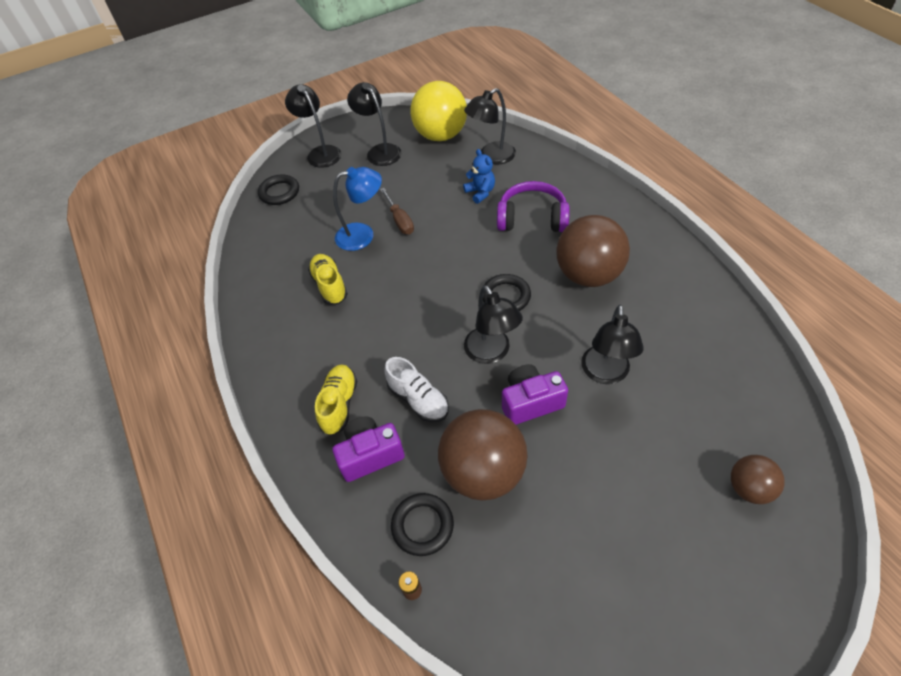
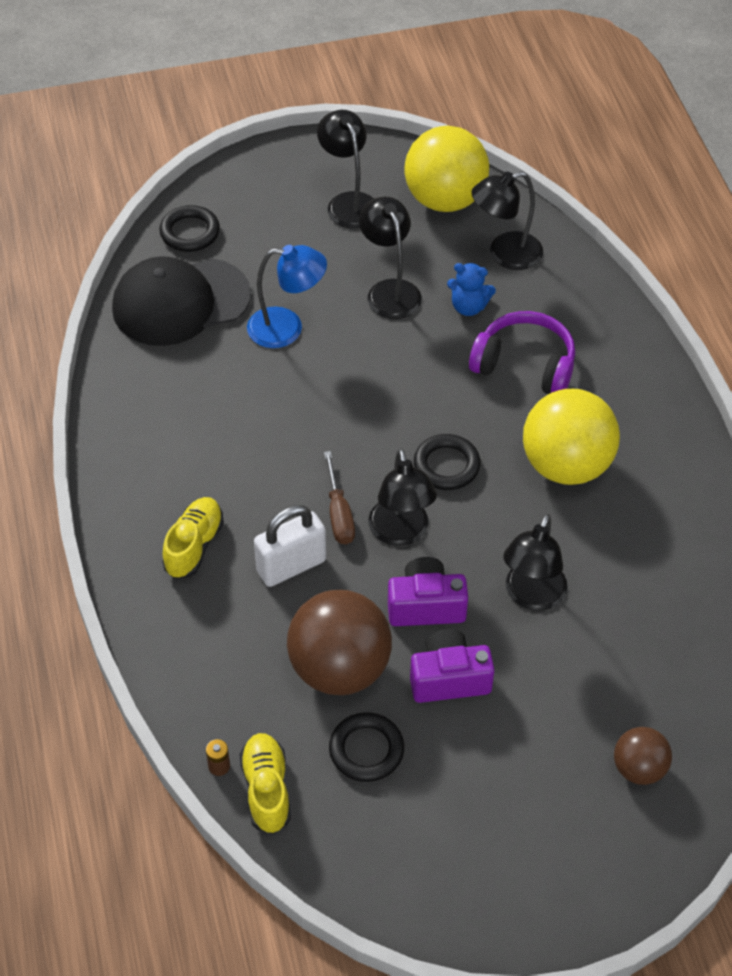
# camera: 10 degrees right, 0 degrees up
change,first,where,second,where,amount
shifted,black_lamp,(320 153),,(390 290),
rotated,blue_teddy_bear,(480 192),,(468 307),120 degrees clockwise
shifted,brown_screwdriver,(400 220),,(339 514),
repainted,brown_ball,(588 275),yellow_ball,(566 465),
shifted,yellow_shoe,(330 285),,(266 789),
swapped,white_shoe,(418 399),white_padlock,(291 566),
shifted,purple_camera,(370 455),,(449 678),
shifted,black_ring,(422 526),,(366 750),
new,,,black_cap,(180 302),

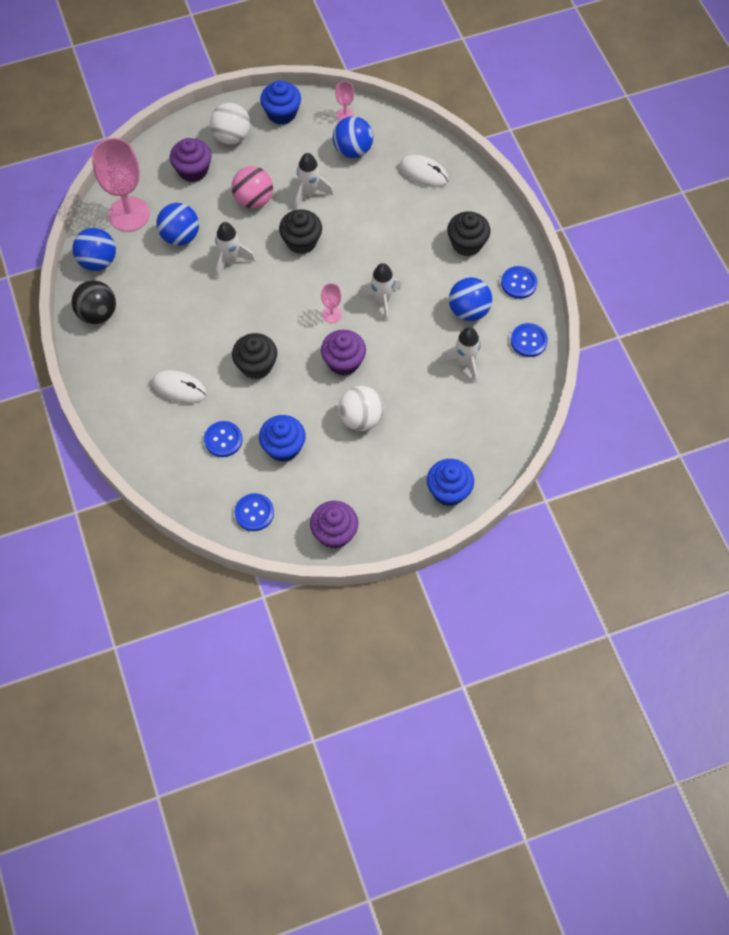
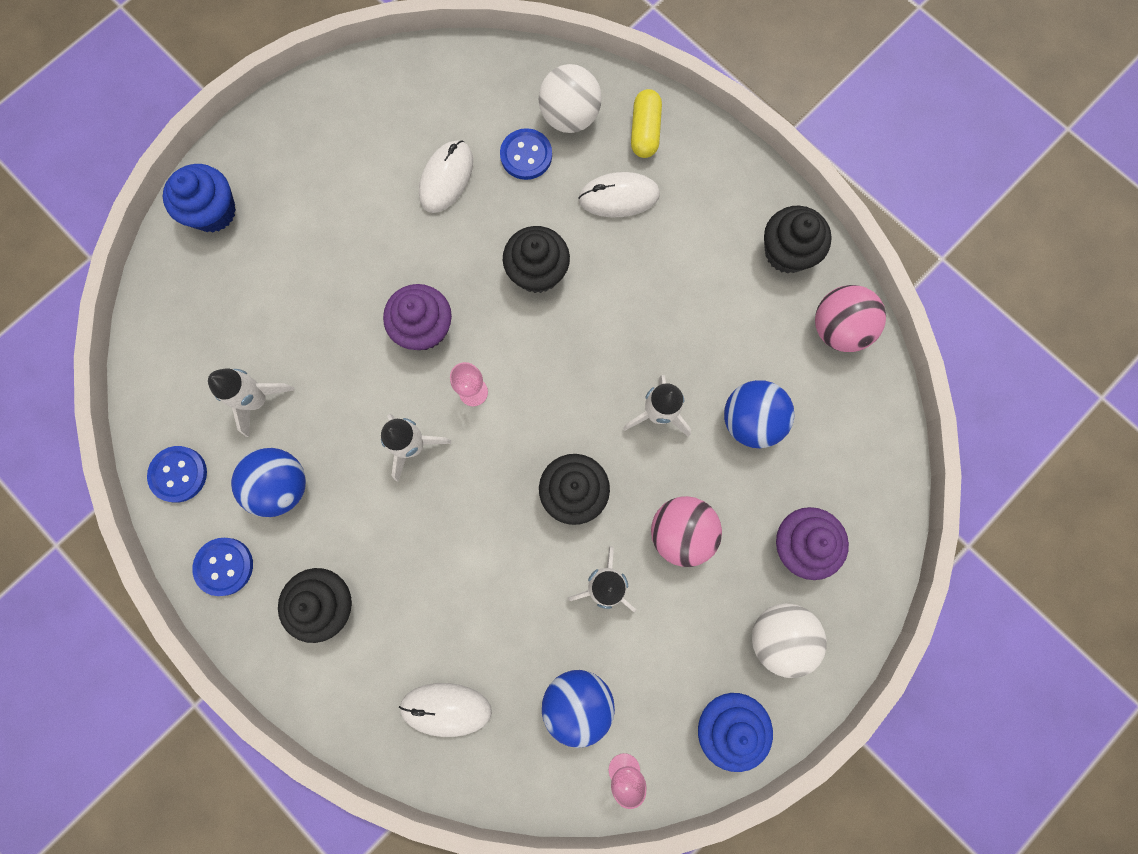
# camera: 155 degrees right, 15 degrees up
change,first,where,second,where,amount
gone,pink_goblet,(129 214),,,
repainted,blue_ball,(98 261),pink_ball,(838 328),
swapped,black_ball,(98 314),black_cupcake,(787 252),
shifted,white_ball,(361 418),,(570 117),
swapped,blue_cupcake,(283 447),white_mouse,(446 178),
gone,blue_button,(254 513),,,
gone,purple_cupcake,(334 533),,,
new,,,yellow_capsule,(645 131),

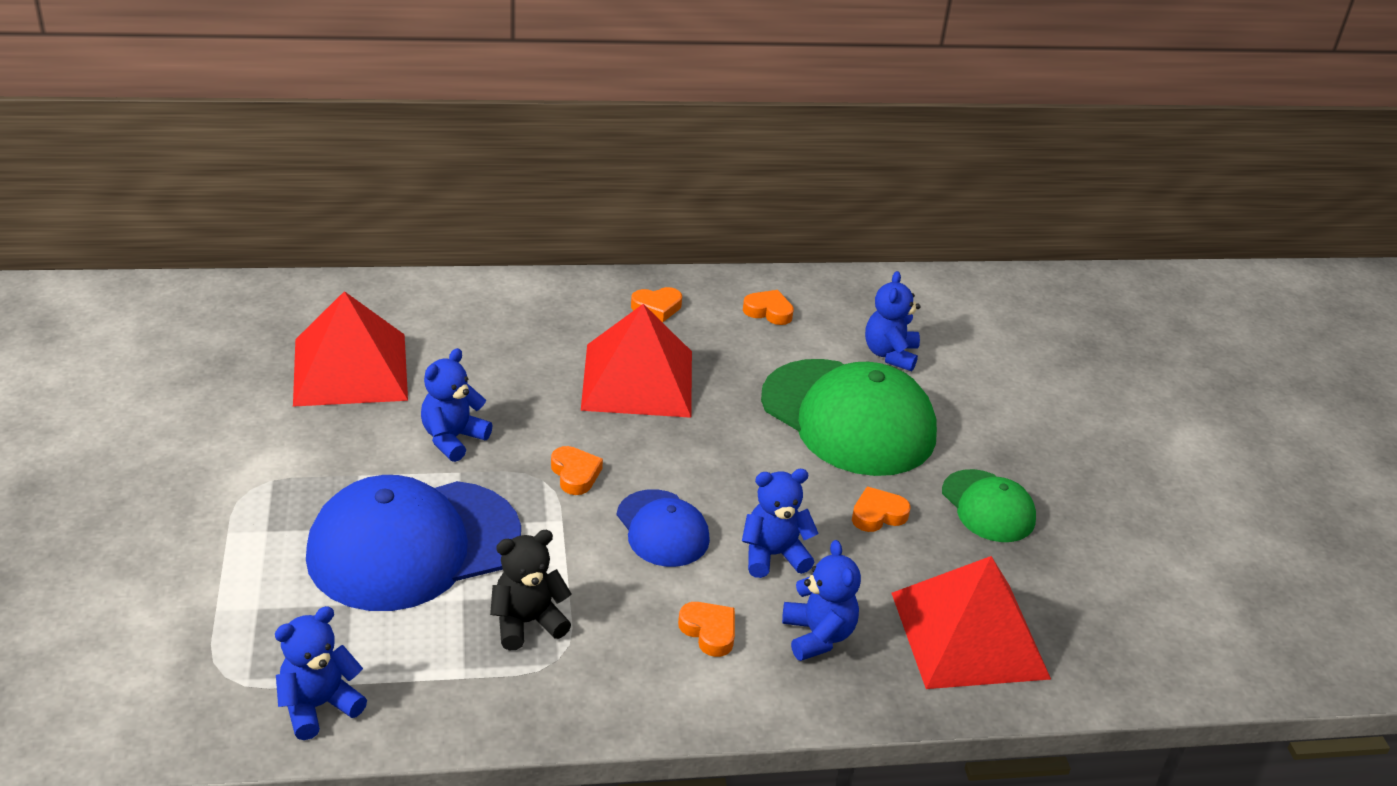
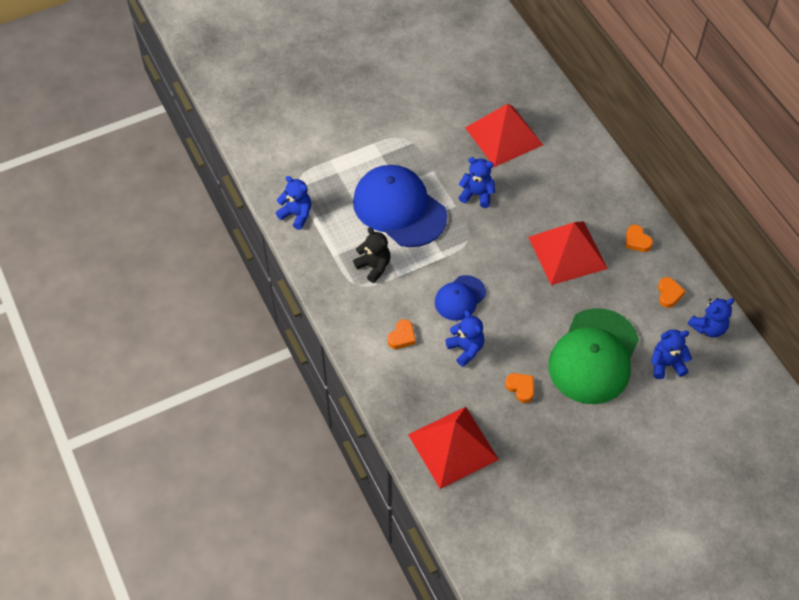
# camera: 75 degrees right, 20 degrees up
change,first,where,second,where,amount
gone,orange_heart,(575 474),,,
gone,green_cap,(988 506),,,
shifted,blue_teddy_bear,(817 635),,(708 328),

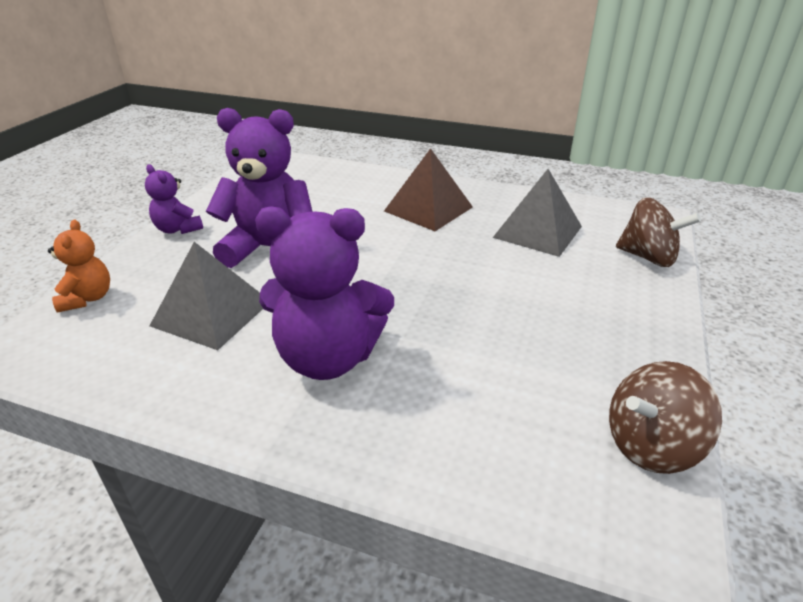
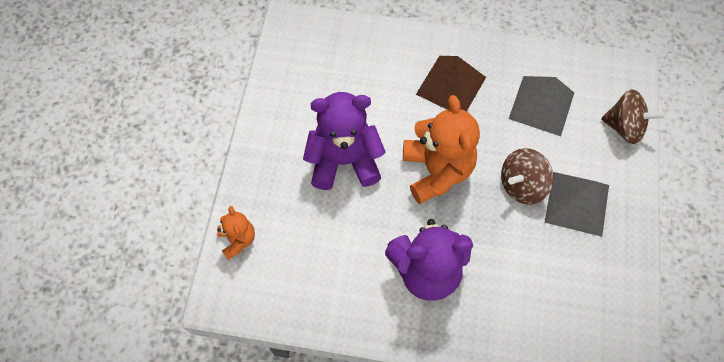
# camera: 10 degrees left, 30 degrees up
change,first,where,second,where,amount
gone,purple_teddy_bear,(178 229),,,
shifted,grey_pyramid,(211 313),,(577 203),
shifted,brown_spinning_top,(651 445),,(522 185),
new,,,orange_teddy_bear,(436 171),

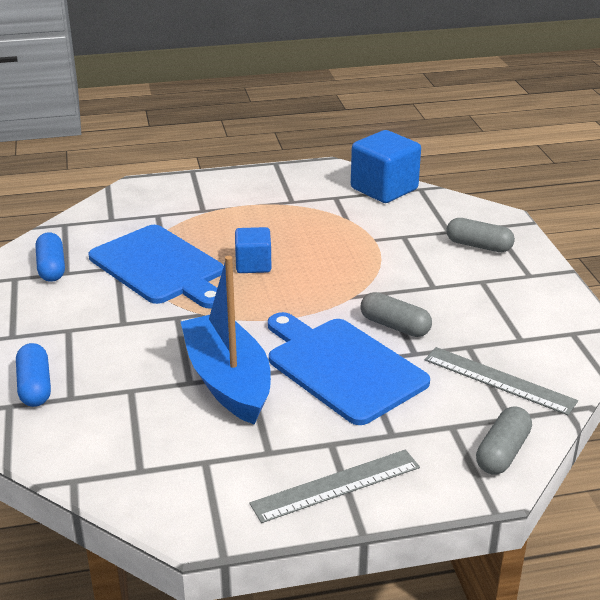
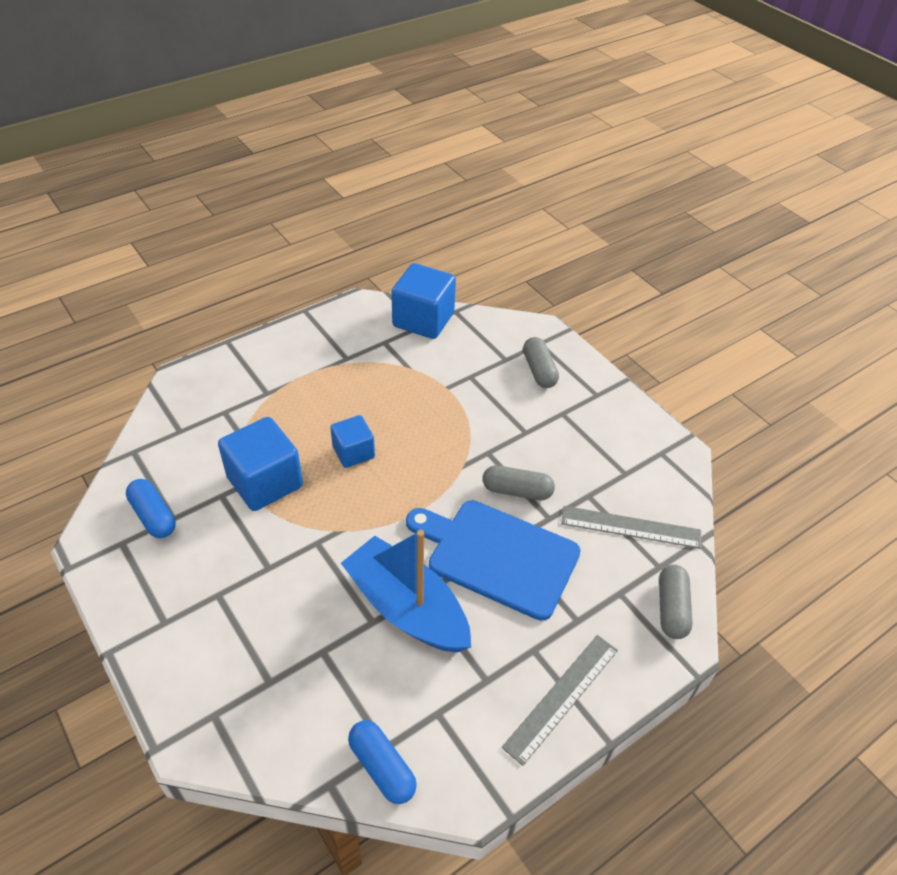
# camera: 25 degrees left, 15 degrees up
change,first,where,second,where,amount
rotated,grey_capsule,(478 246),,(539 370),75 degrees clockwise
swapped,blue_cutting_board,(160 267),blue_cube,(265 482),
shifted,blue_capsule,(35 386),,(382 767),

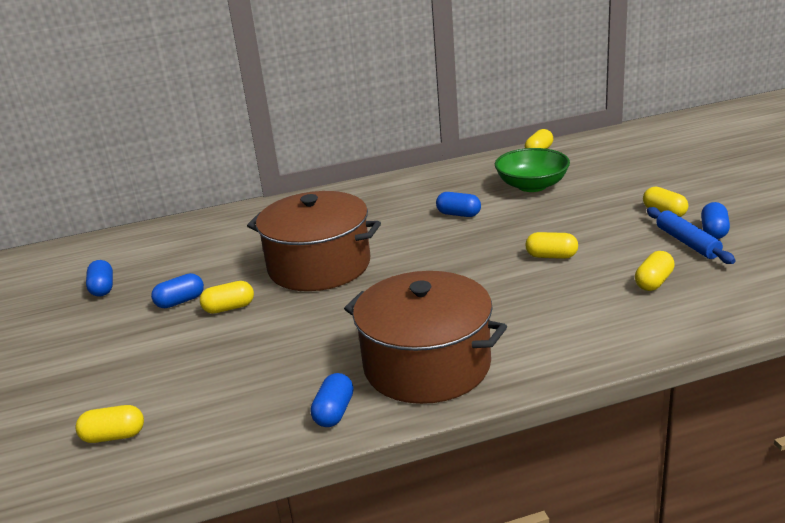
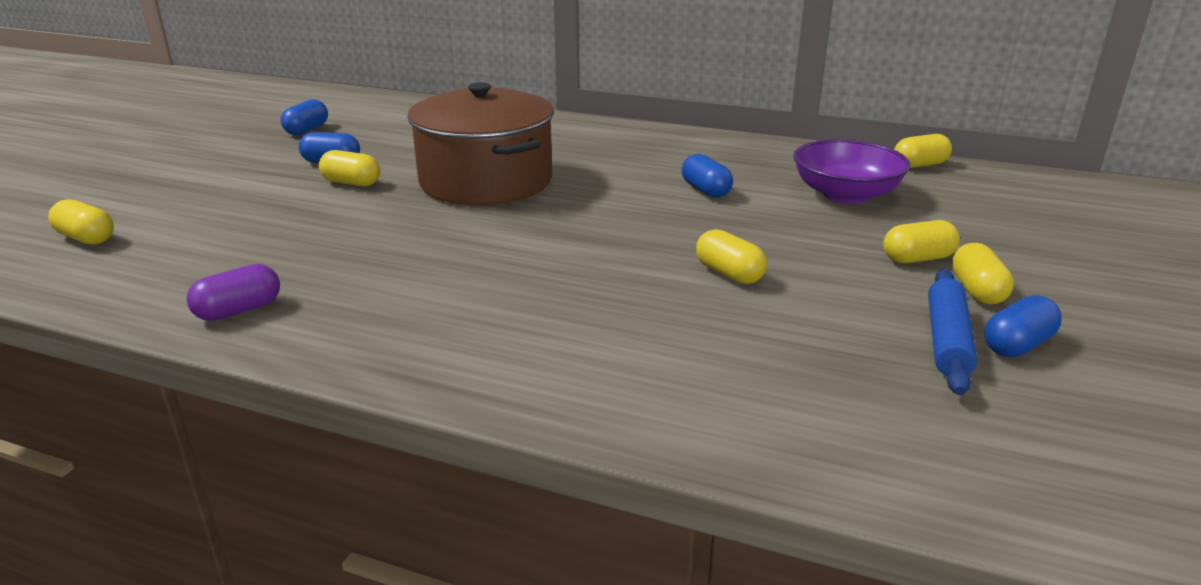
# camera: 35 degrees right, 0 degrees up
change,first,where,second,where,amount
repainted,green_bowl,(532 185),purple_bowl,(845 195),
shifted,yellow_capsule,(653 282),,(917 259),
gone,brown_pot,(427 365),,,
repainted,blue_capsule,(334 412),purple_capsule,(239 310),

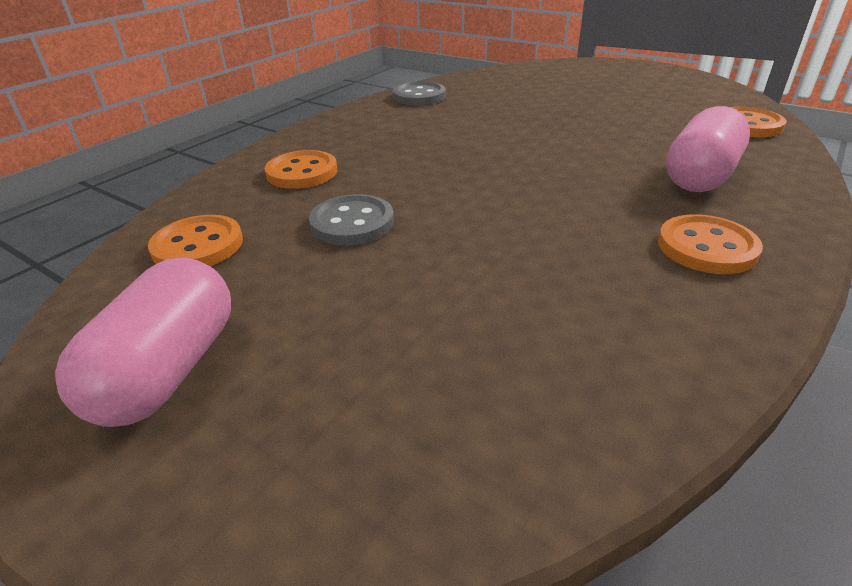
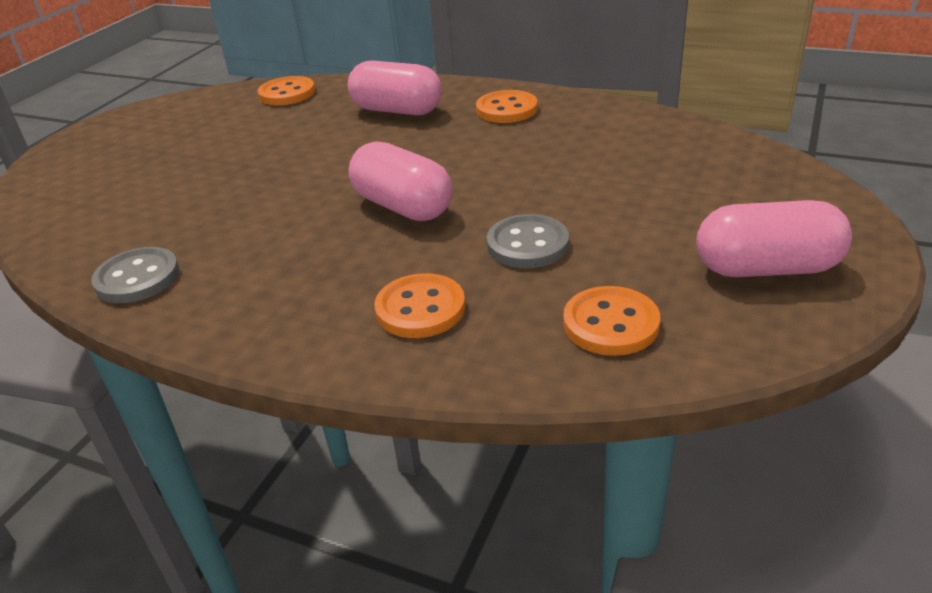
# camera: 100 degrees left, 0 degrees up
change,first,where,second,where,amount
new,,,pink_capsule,(403 207),

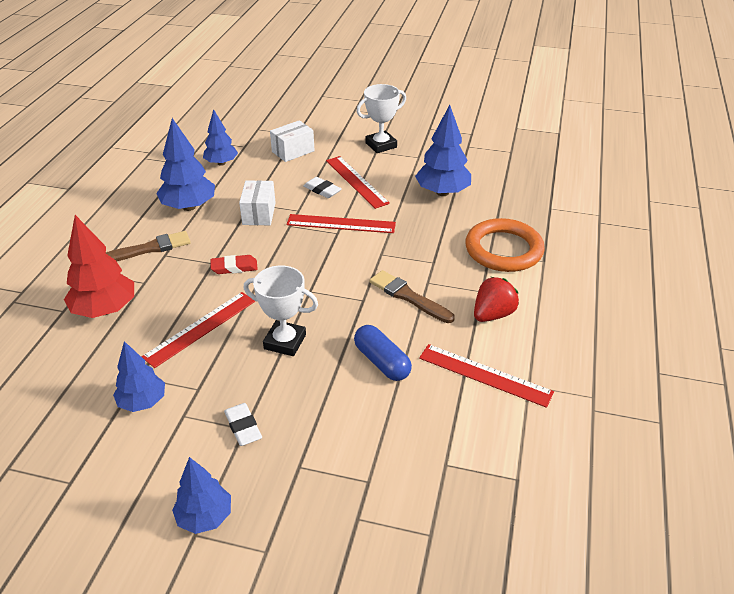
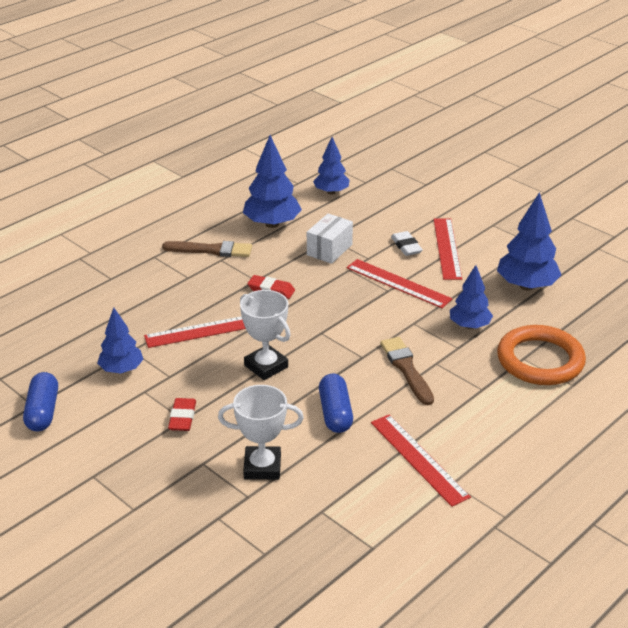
# camera: 30 degrees right, 5 degrees down
change,first,where,second,where,amount
shifted,white_trophy,(381 145),,(262 467),
gone,white_box,(293 151),,,
gone,red_tree,(105 310),,,
gone,red_strawberry,(492 314),,,
repainted,white_eraser,(243 427),red_eraser,(182 417),
shifted,blue_tree,(205 517),,(469 326),
new,,,blue_capsule,(43 412),

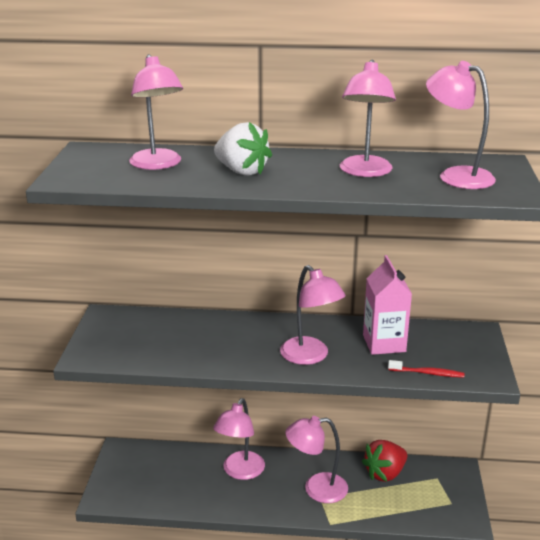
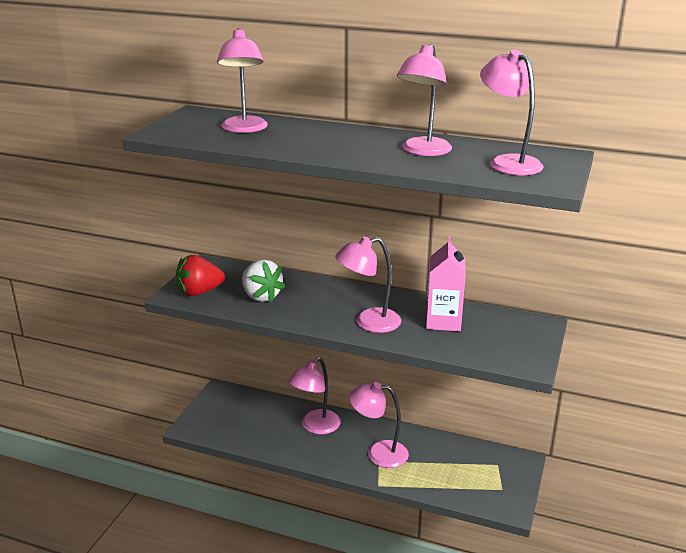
# camera: 15 degrees right, 0 degrees up
change,first,where,second,where,amount
shifted,white_strawberry,(242 171),,(261 296),
rotated,pink_lamp,(310 356),,(368 323),90 degrees clockwise
gone,red_toothbrush,(427 373),,,
shifted,red_strawberry,(385 473),,(199 292),

